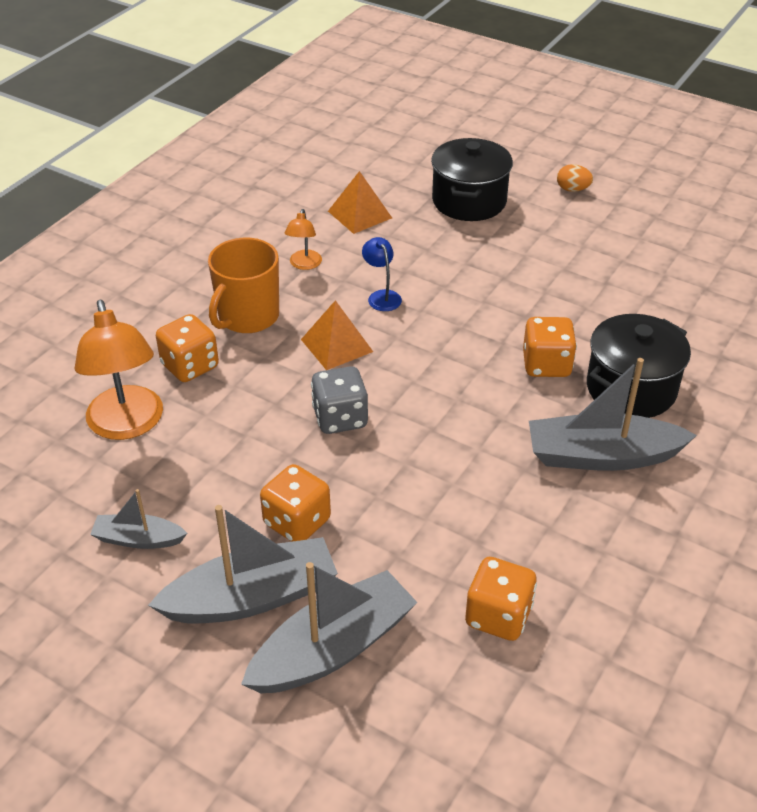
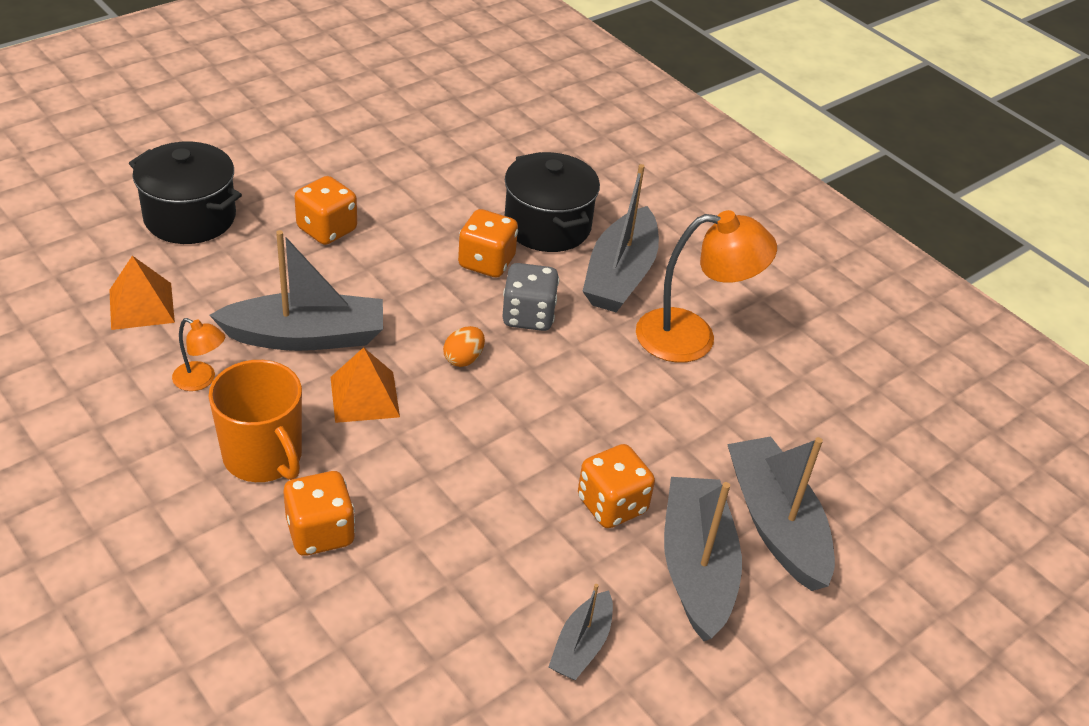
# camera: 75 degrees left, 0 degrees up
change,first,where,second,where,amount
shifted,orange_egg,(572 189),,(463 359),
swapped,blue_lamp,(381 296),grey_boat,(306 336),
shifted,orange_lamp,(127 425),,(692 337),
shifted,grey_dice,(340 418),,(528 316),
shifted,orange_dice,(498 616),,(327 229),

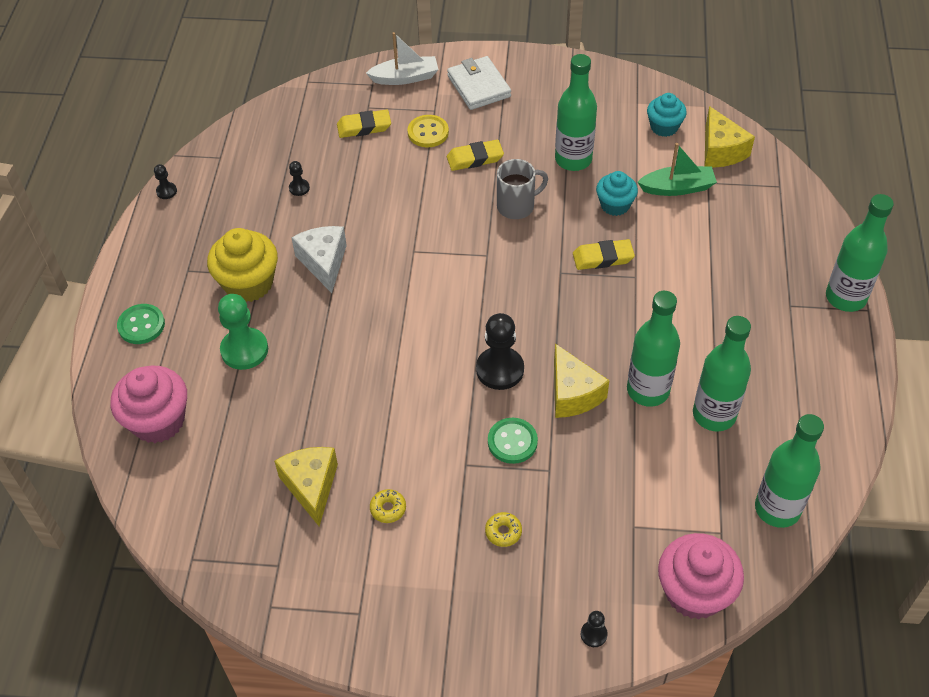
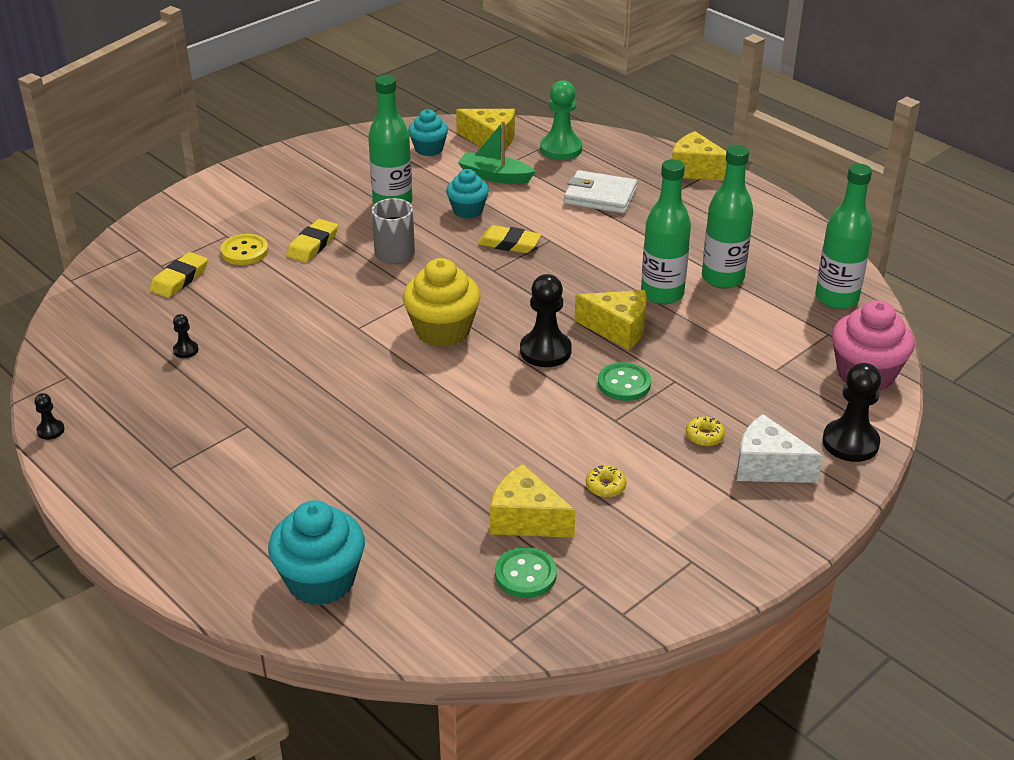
# camera: 50 degrees left, 15 degrees down
change,first,where,second,where,amount
gone,white_boat,(405 78),,,
shifted,white_wallet,(479 86),,(600 196),
rotated,green_boat,(677 188),,(495 176),105 degrees counterclockwise
swapped,green_bottle,(845 297),yellow_cheese,(695 170),
shifted,white_cheese,(324 262),,(768 466),
shifted,yellow_cupcake,(248 283),,(442 330),
rotated,yellow_eraser,(603 258),,(509 243),75 degrees clockwise
shifted,green_pawn,(244 350),,(561 149),
shifted,green_button,(141 325),,(525 574),
repainted,pink_cupcake,(158 421),turquoise_cupcake,(321 581),
scaled,black_pawn,(593 634),,(850 443),x2.08

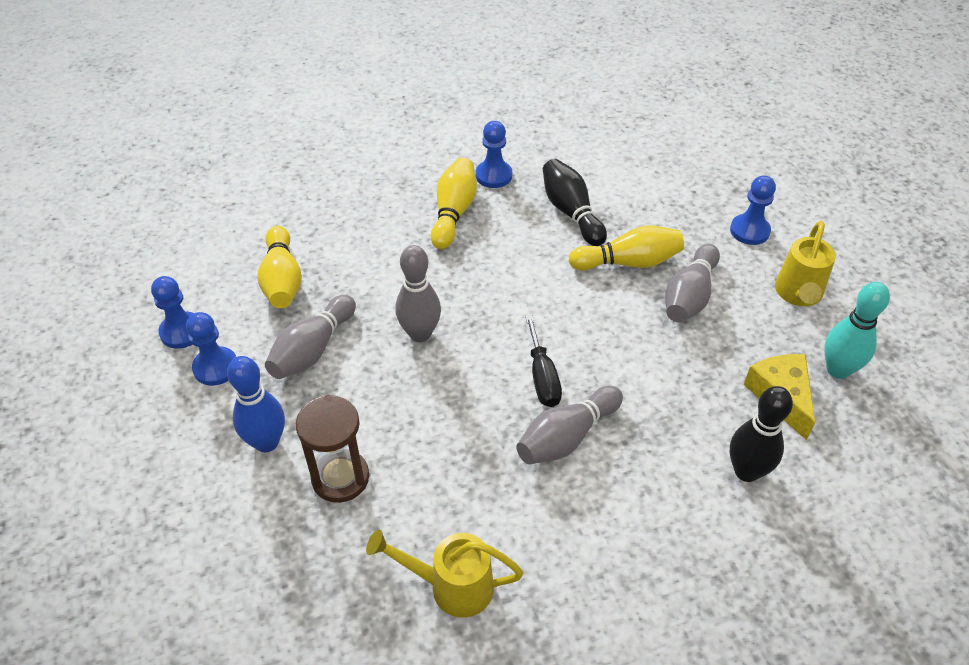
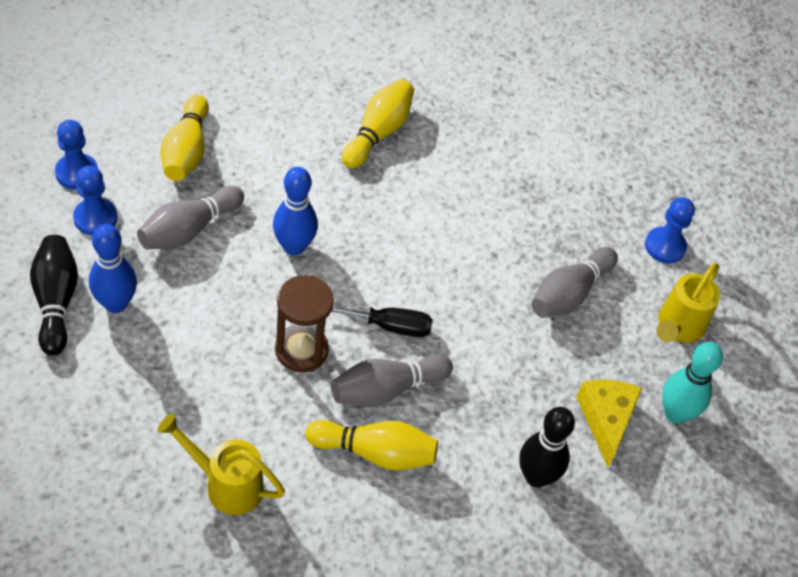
# camera: 10 degrees right, 5 degrees up
change,first,where,second,where,amount
gone,blue_pawn,(493 175),,,
shifted,black_bowling_pin,(571 212),,(56 301),
shifted,yellow_bowling_pin,(628 262),,(375 452),
repainted,grey_bowling_pin,(420 334),blue_bowling_pin,(294 247),
rotated,black_screwdriver,(542 377),,(389 326),90 degrees counterclockwise
shifted,brown_hourglass,(340 478),,(301 350),

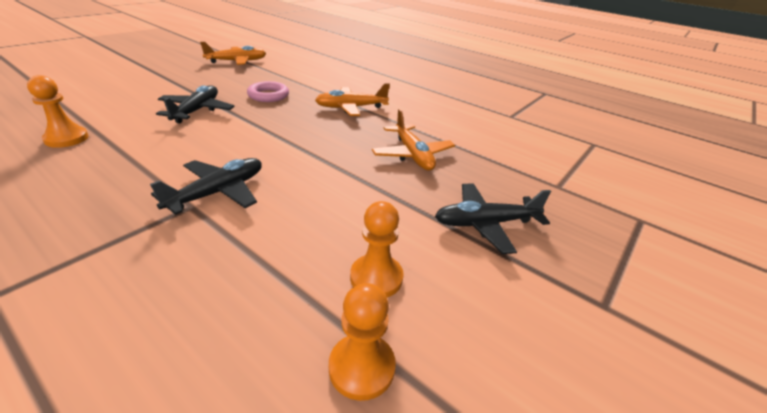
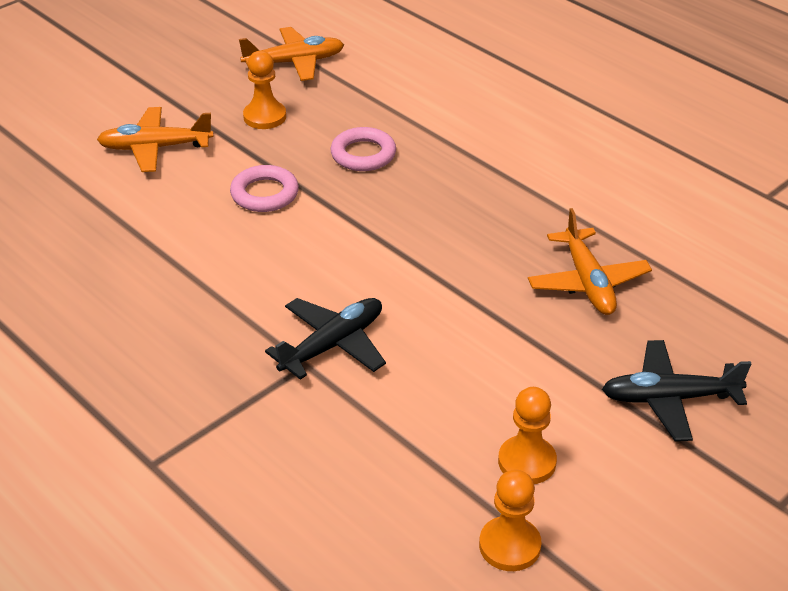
# camera: 10 degrees right, 5 degrees up
change,first,where,second,where,amount
shifted,orange_pawn,(66 138),,(264 117),
shifted,orange_plane,(351 108),,(155 148),
swapped,black_plane,(197 111),pink_ring,(264 194),

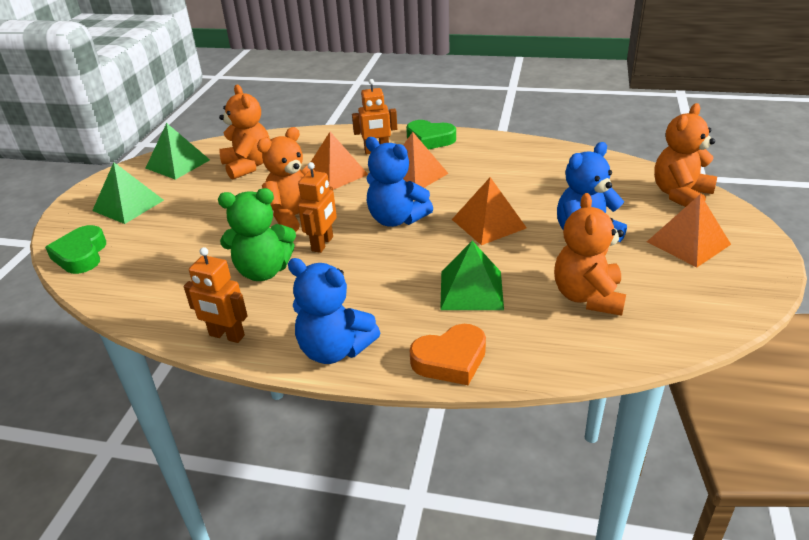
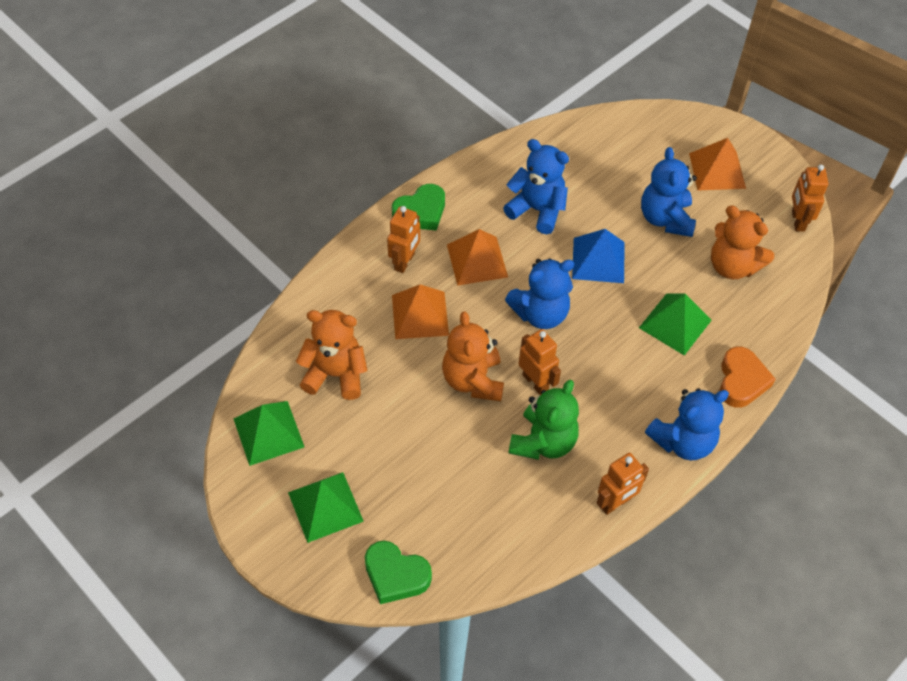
# camera: 60 degrees left, 20 degrees up
change,first,where,second,where,amount
gone,orange_teddy_bear,(680 195),,,
repainted,orange_pyramid,(488 223),blue_pyramid,(598 260),
new,,,blue_teddy_bear,(537 210),
new,,,orange_robot,(797 221),

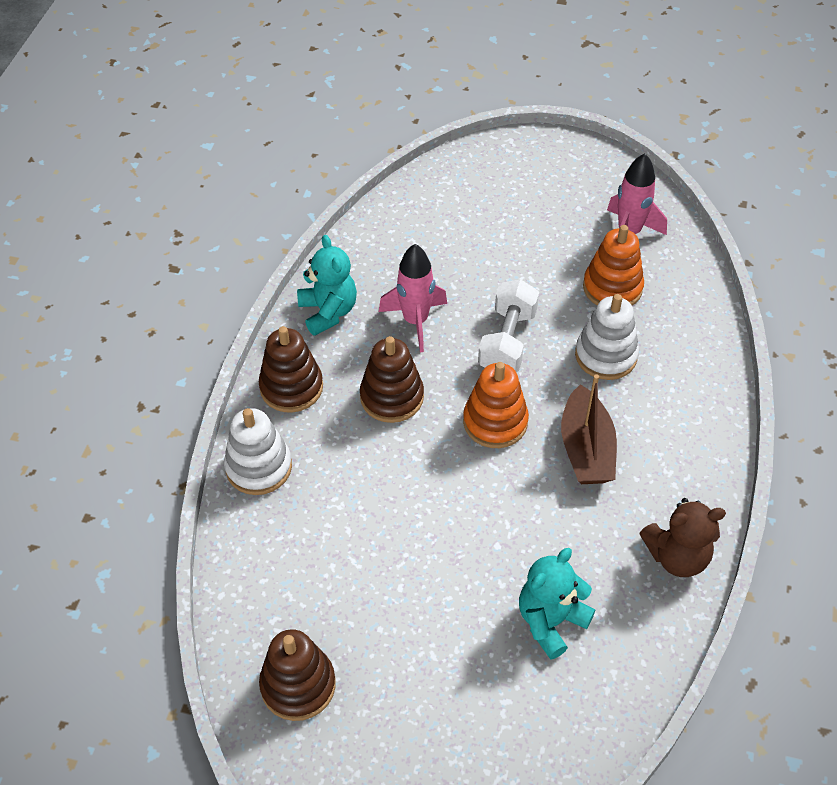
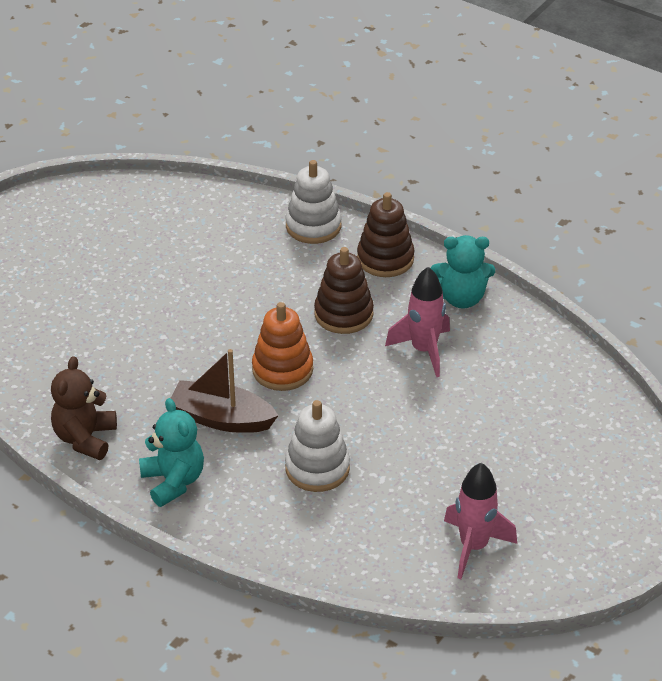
# camera: 110 degrees right, 10 degrees down
change,first,where,second,where,amount
gone,orange_stacking_toy,(612 288),,,
gone,white_dumbbell,(507 341),,,
shifted,turquoise_teddy_bear,(550 621),,(173 481),
gone,brown_stacking_toy,(298 685),,,

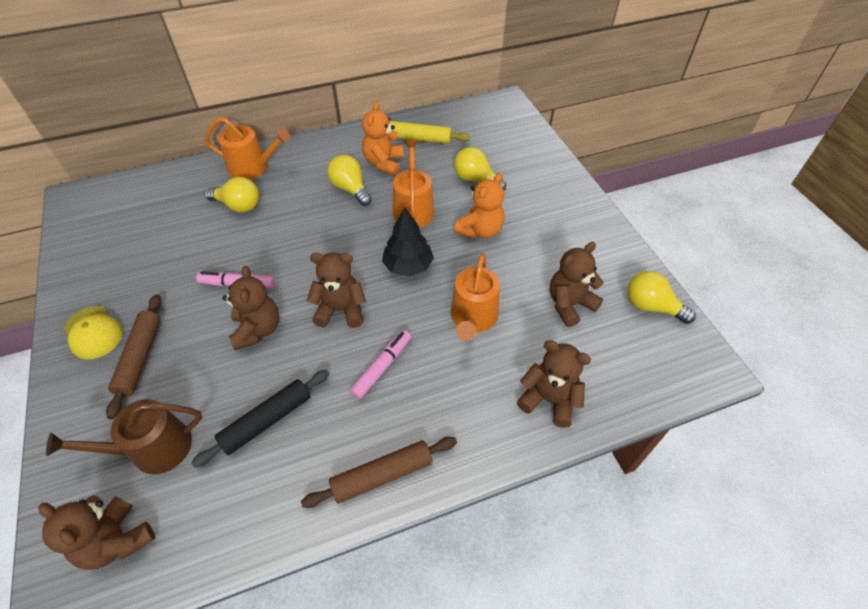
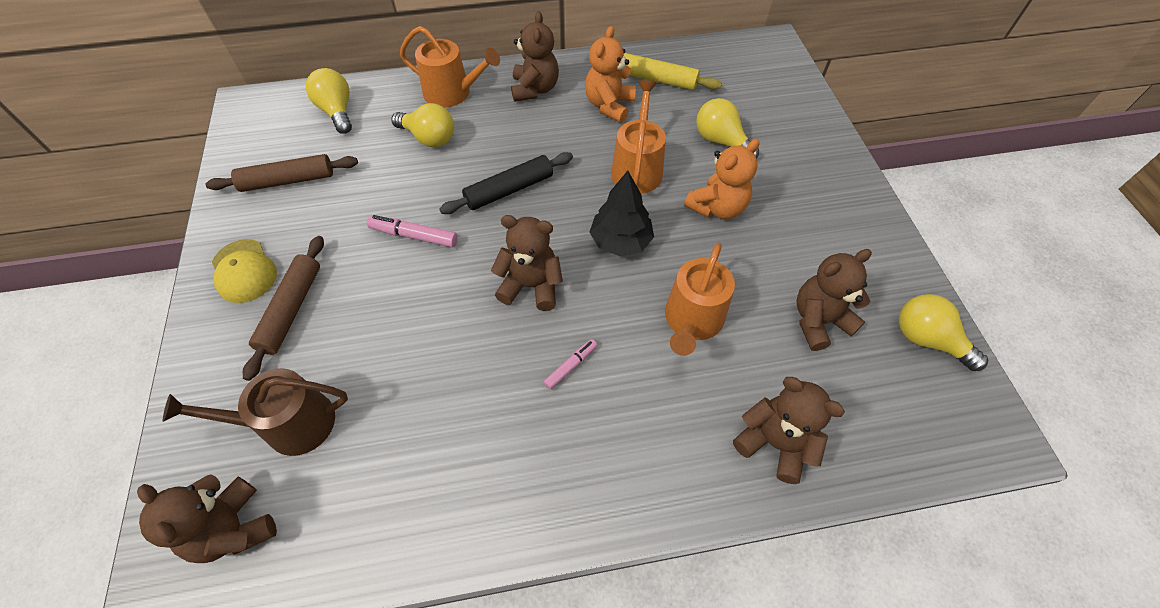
# camera: 10 degrees right, 5 degrees up
change,first,where,second,where,amount
shifted,yellow_light_bulb,(350 189),,(337 111),
shifted,brown_teddy_bear,(257 329),,(535 89),
scaled,pink_marker,(382 367),,(571 366),x0.64
shifted,black_rolling_pin,(267 421),,(509 190),
shifted,brown_rolling_pin,(382 475),,(288 180),

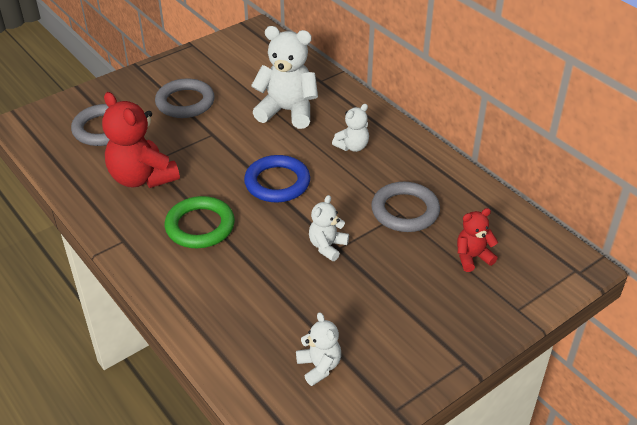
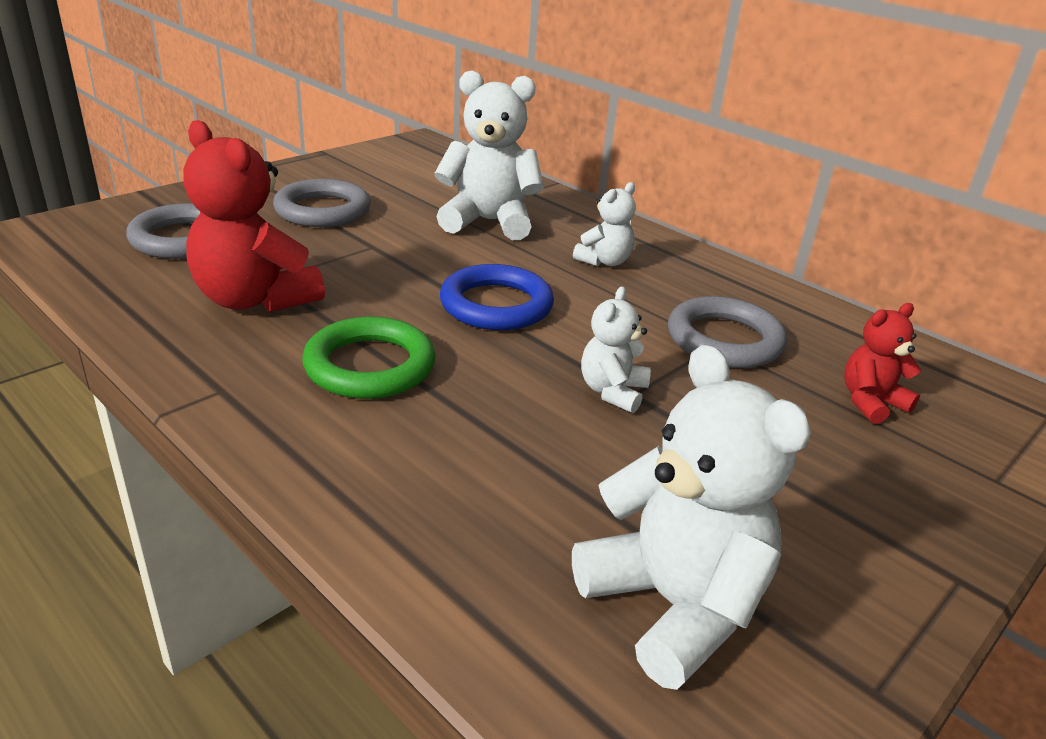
# camera: 10 degrees left, 10 degrees down
change,first,where,second,where,amount
scaled,white_teddy_bear,(319 366),,(673 605),x1.85

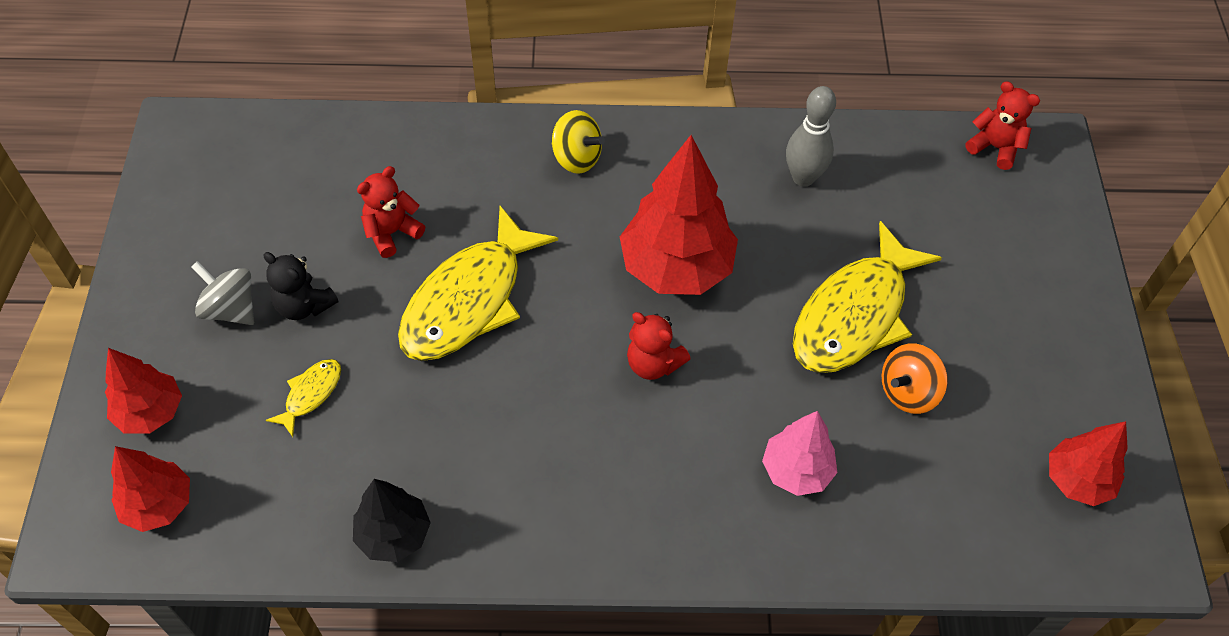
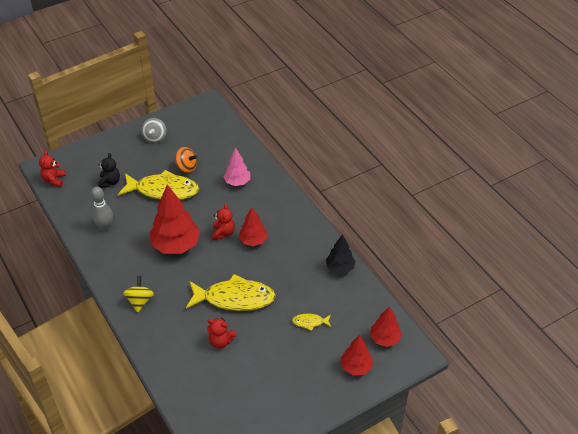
# camera: 120 degrees left, 10 degrees down
change,first,where,second,where,amount
shifted,black_teddy_bear,(304 305),,(109 182),
shifted,grey_spinning_top,(231 309),,(155 138),
shifted,red_tree,(1077 480),,(253 241),

